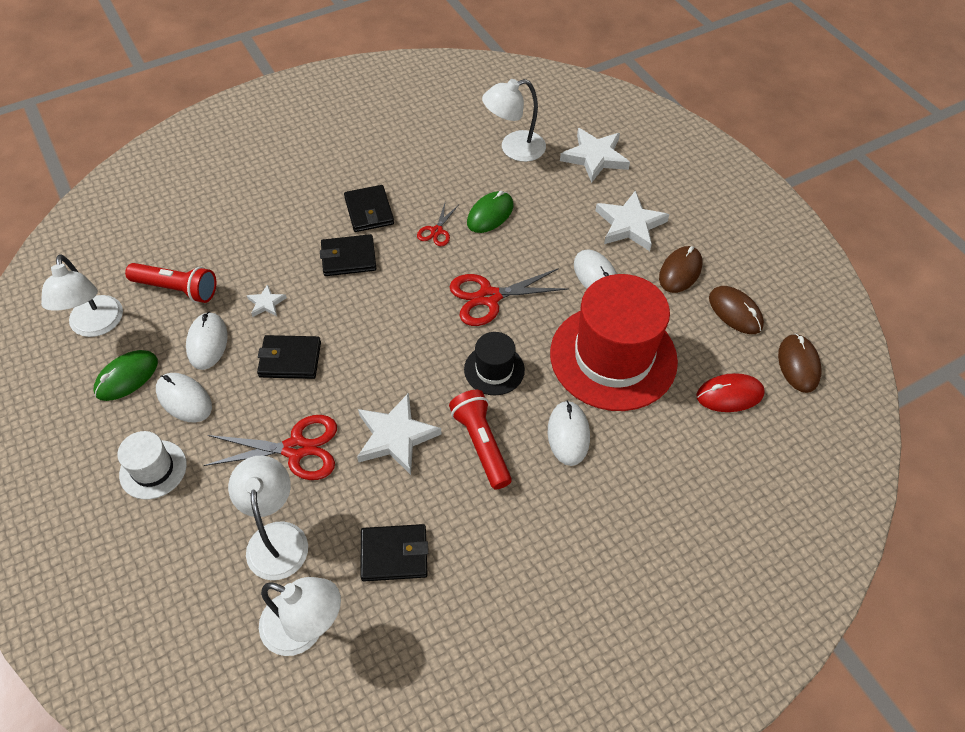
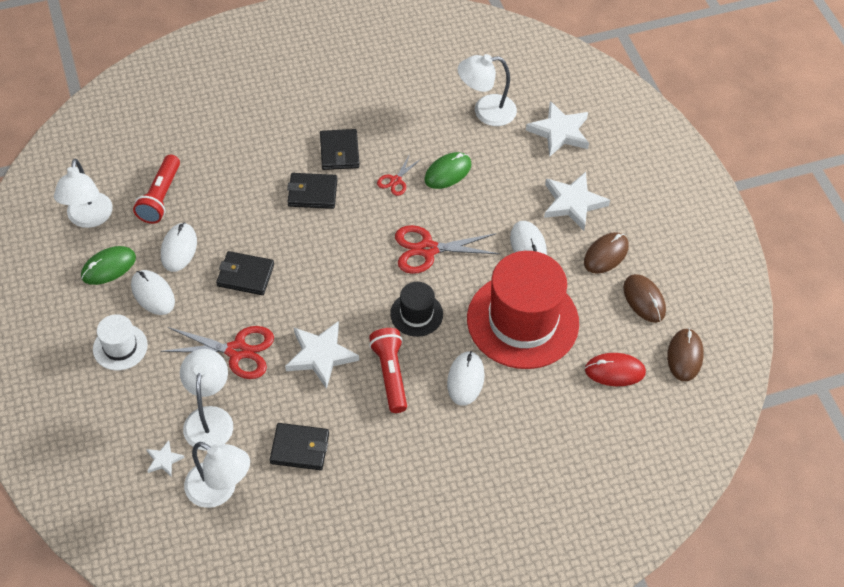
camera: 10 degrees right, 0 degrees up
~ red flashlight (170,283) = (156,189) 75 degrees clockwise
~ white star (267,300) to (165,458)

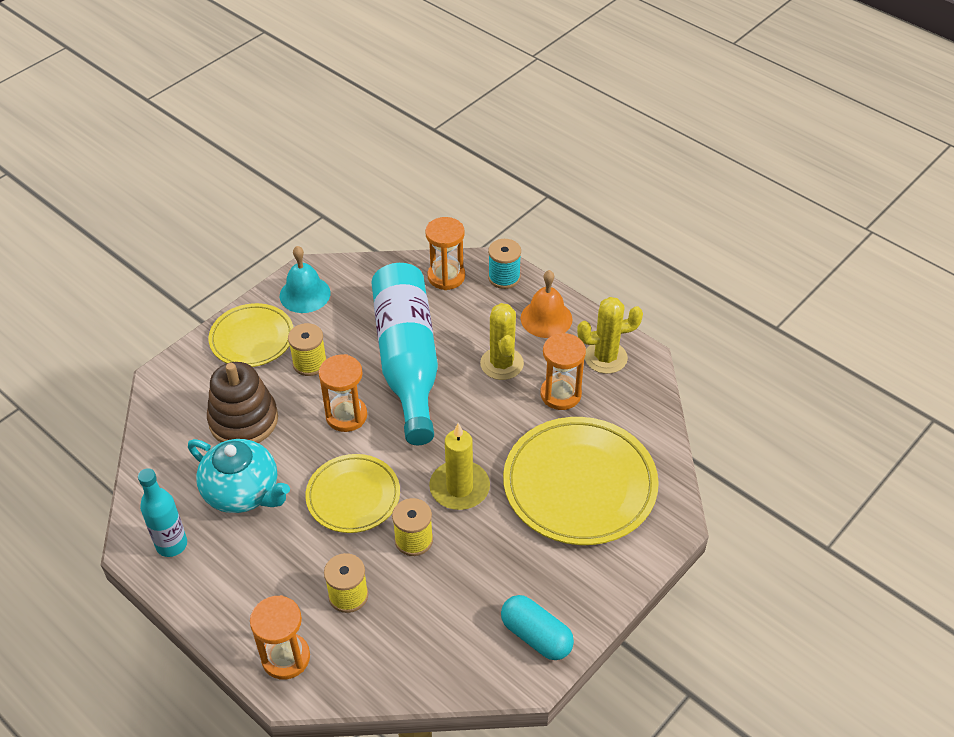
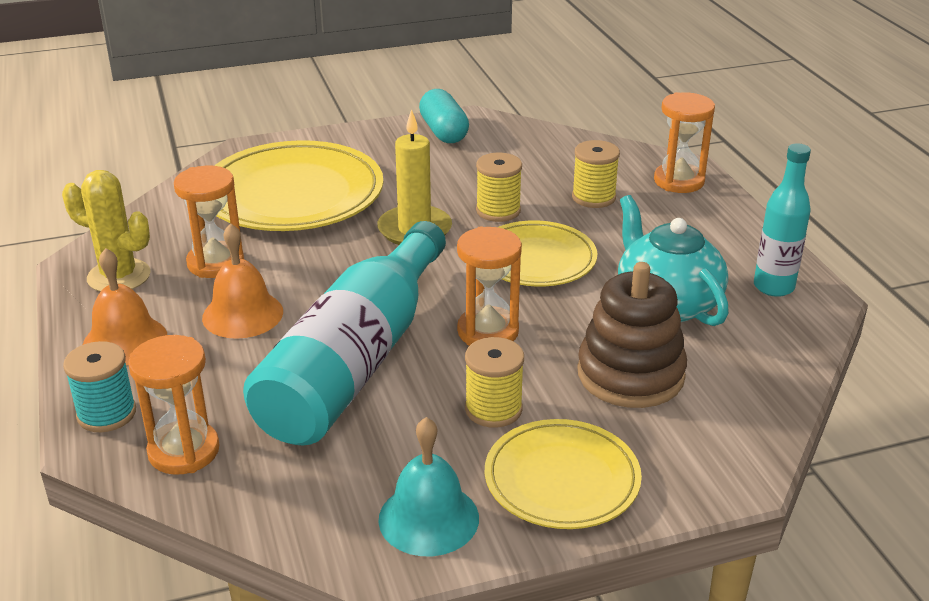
camera: 150 degrees left, 15 degrees down
~ yellow cactus (502,341) to orange bell (242,281)

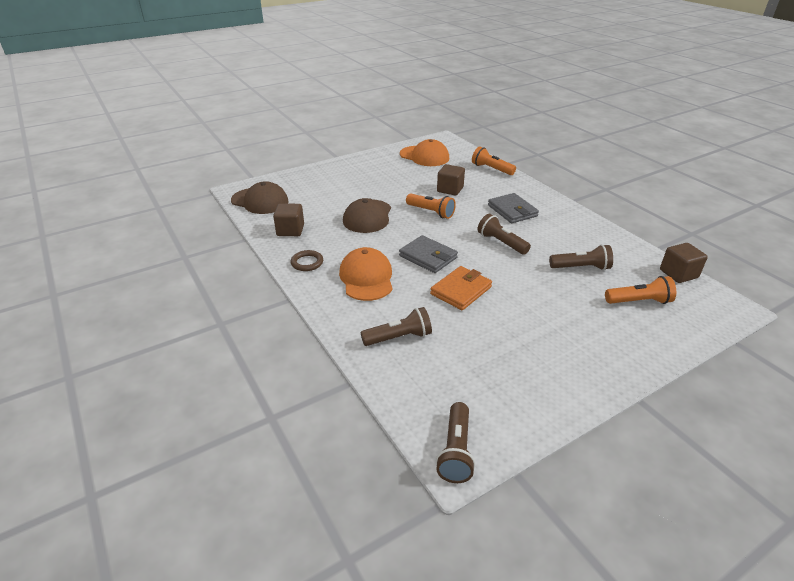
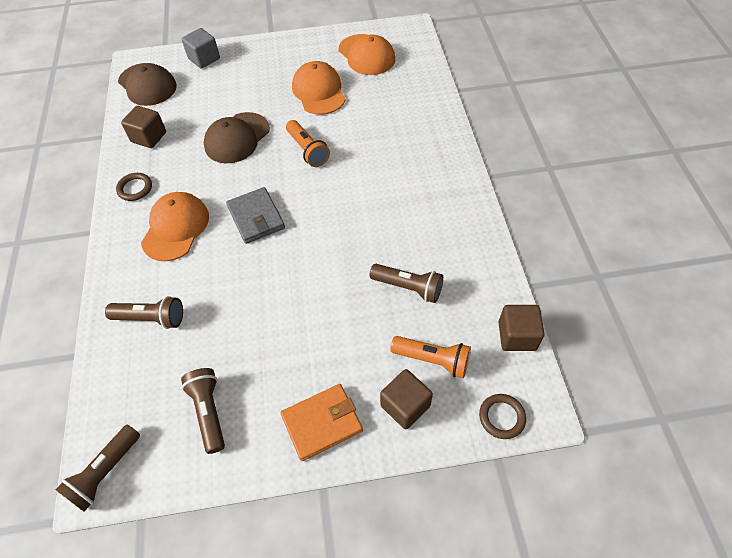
camera: 25 degrees right, 20 degrees up
~ orange wallet (461,288) to (321,422)
~ brown cube (451,180) to (406,399)
- orange flashlight (494,160)
~ brown flashlight (504,234) to (203,411)
- grey wallet (513,208)
+ grey cube (201,48)
+ orange cap (319,88)
+ brown ring (502,416)

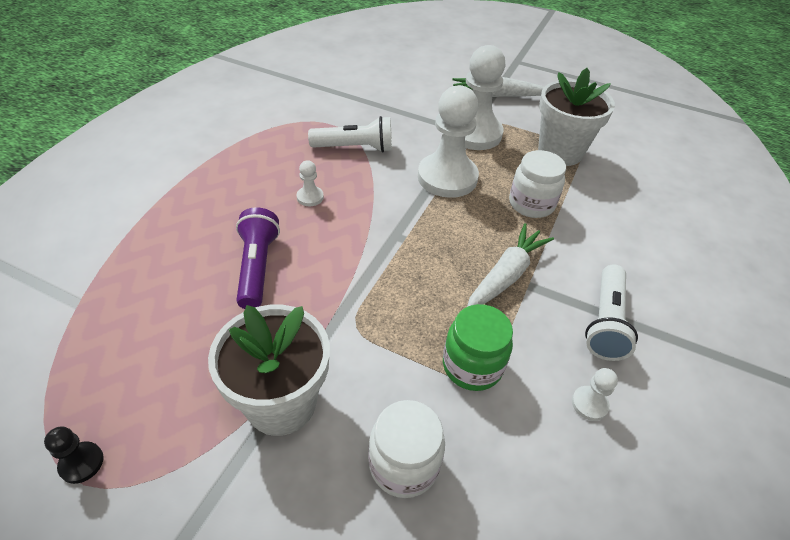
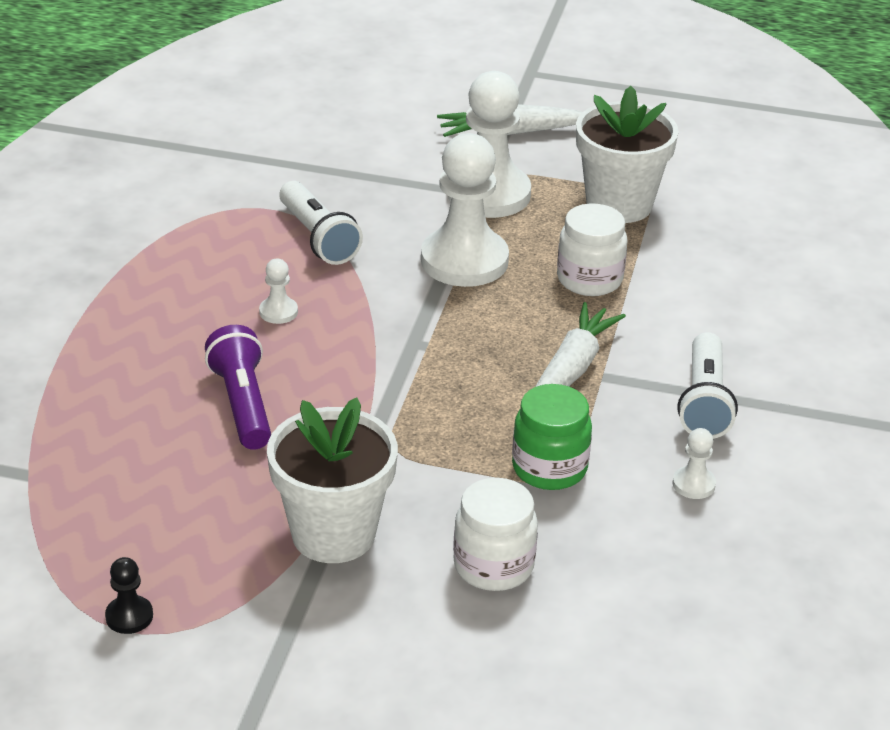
camera: 10 degrees left, 10 degrees down
~ white flashlight (350,134) = (321,223) 75 degrees clockwise

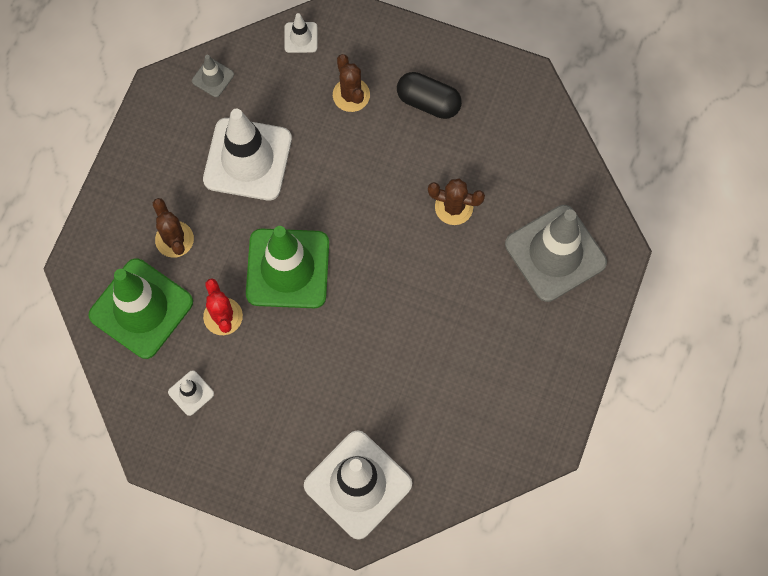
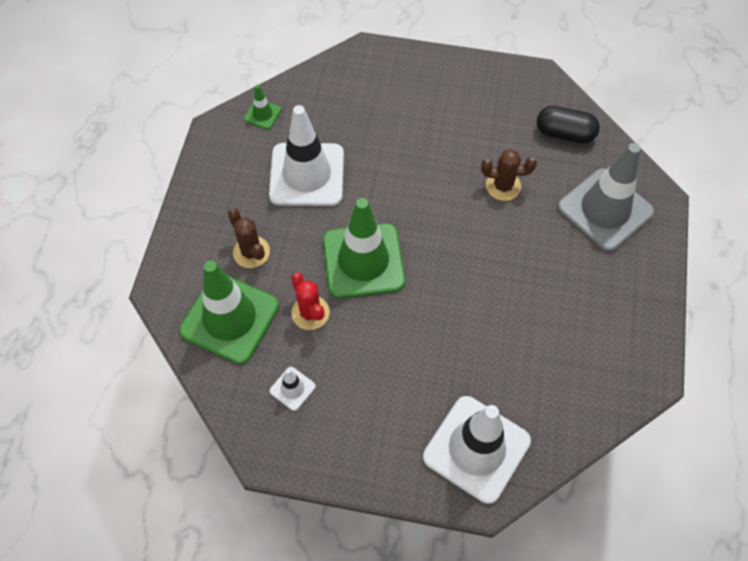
camera: 10 degrees left, 10 degrees down
~ grey traffic cone (213,76) to green traffic cone (262,107)
- white traffic cone (300,33)
- brown cactus (351,83)
~ black capsule (429,95) to (568,124)

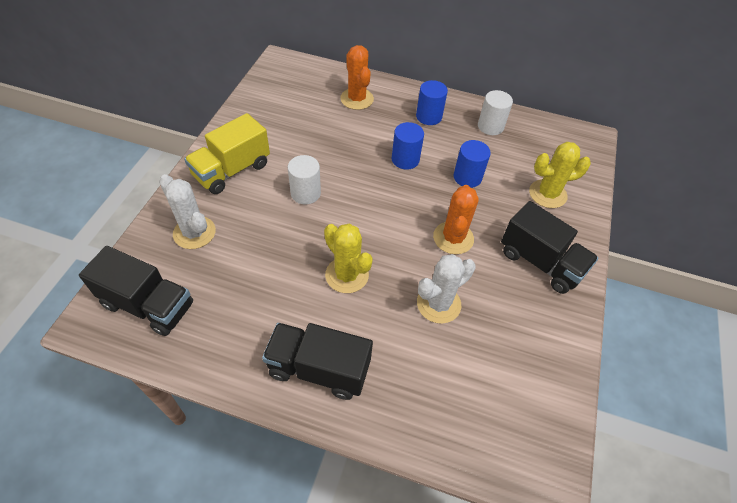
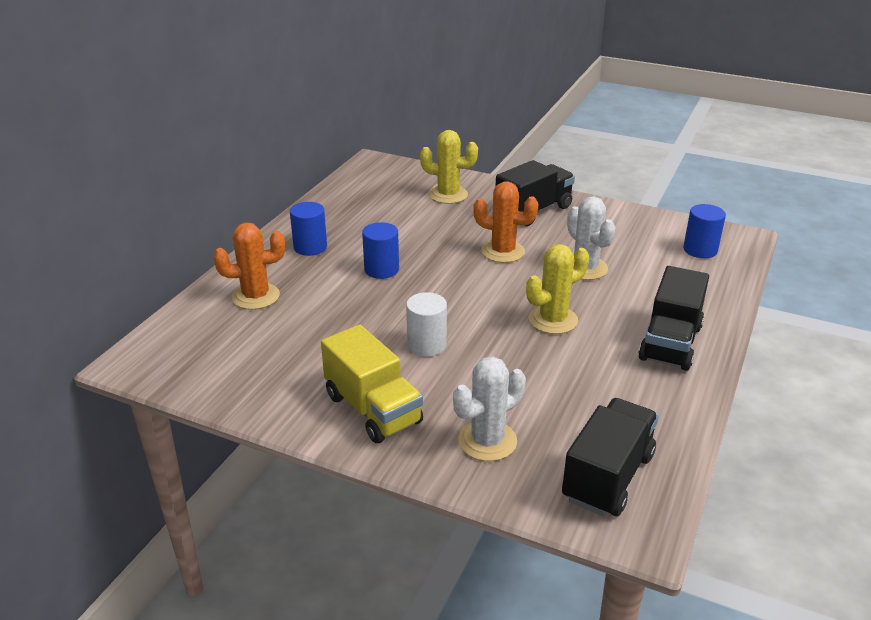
camera: 80 degrees left, 20 degrees down
~ blue cylinder (472,164) to (704,231)
- white cylinder (495,112)
~ yellow cactus (560,175) = (449,167) 75 degrees counterclockwise

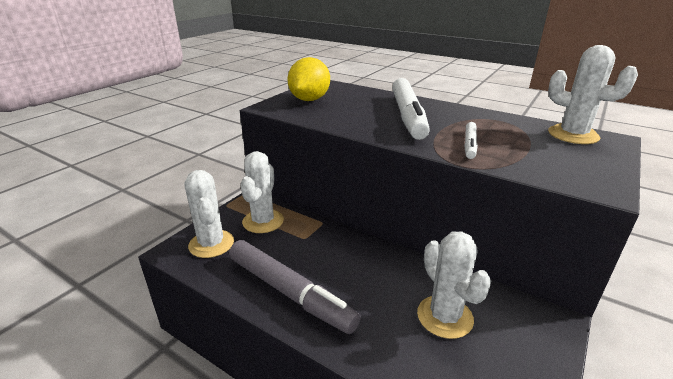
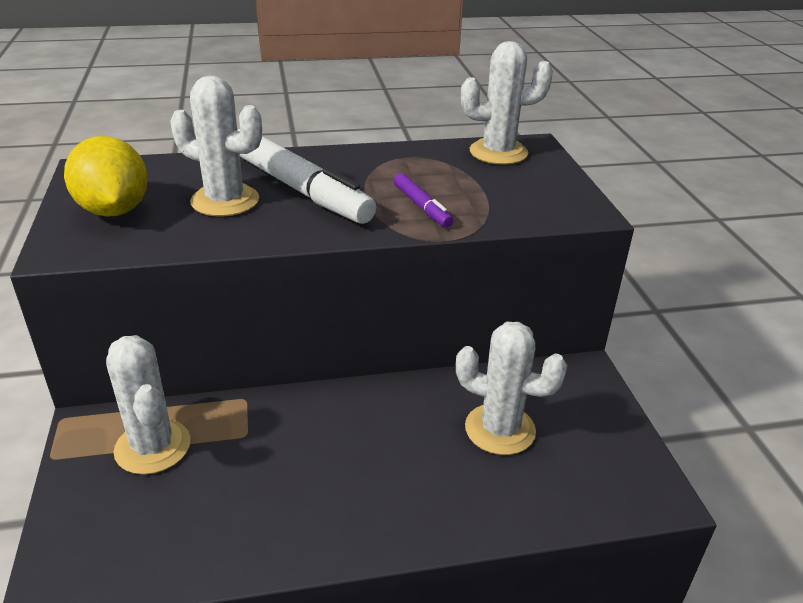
camera: 45 degrees left, 5 degrees up
~ white cactus (209,214) to (216,146)
- grey marker (295,287)
~ white marker (471,140) to purple marker (423,200)

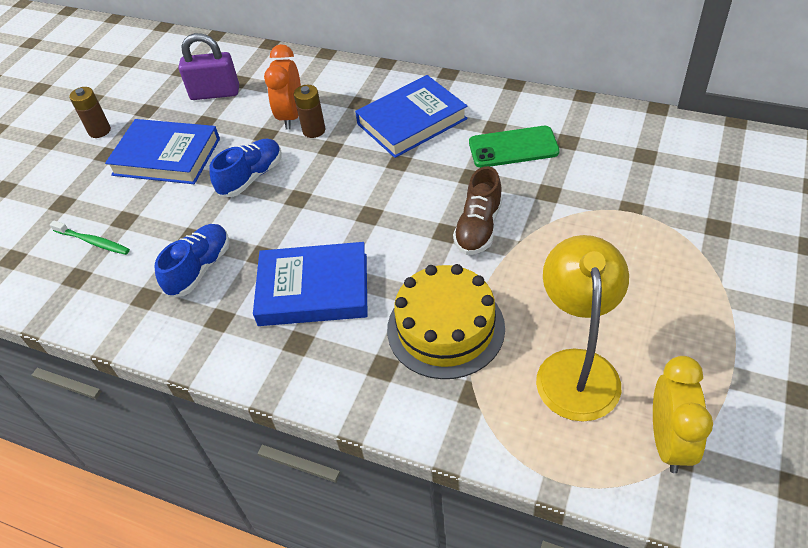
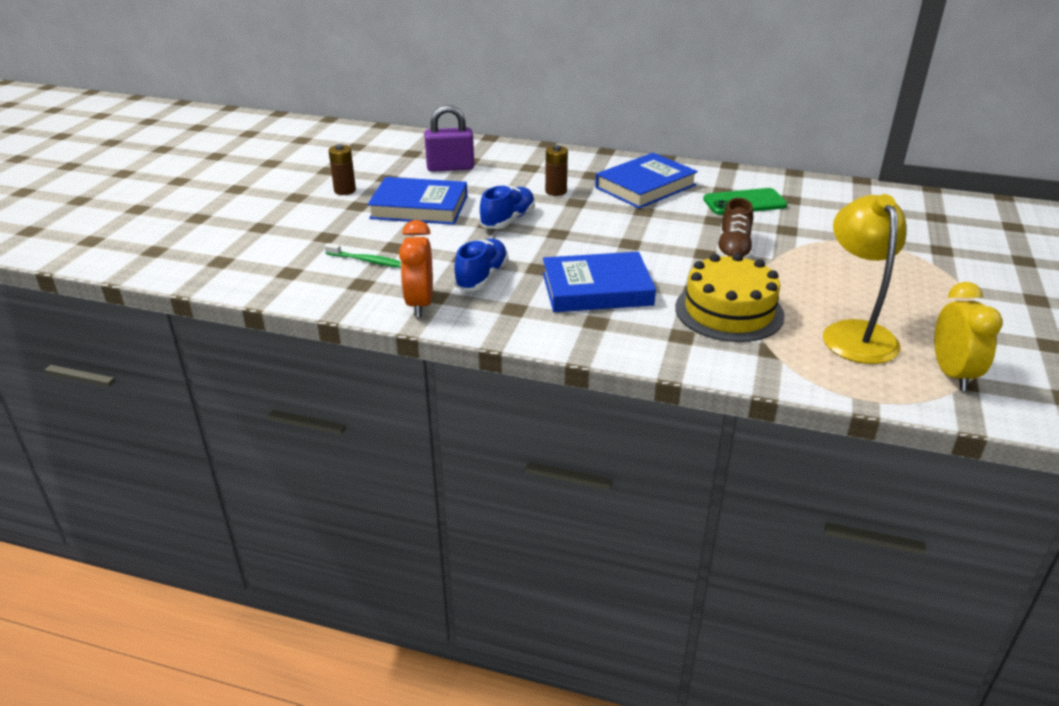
camera: 10 degrees left, 15 degrees down
~ orange clock (282,87) to (416,268)

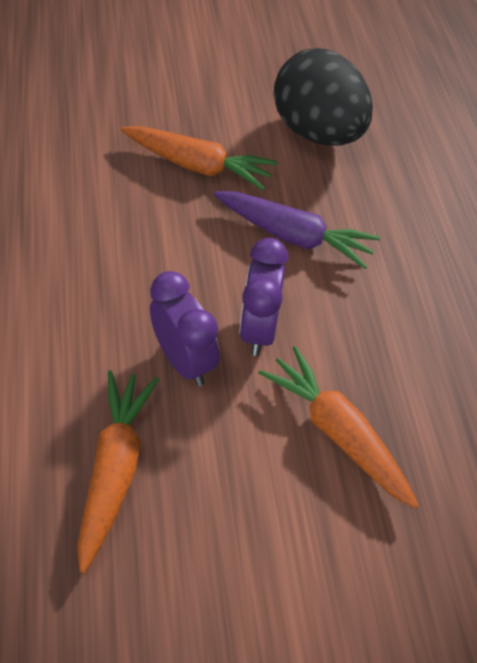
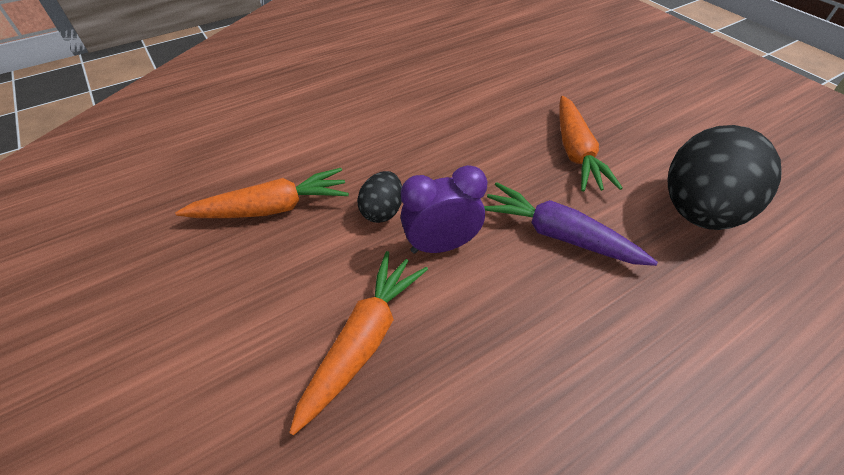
camera: 70 degrees right, 5 degrees down
~ purple clock (185,328) to black egg (379,197)
~ purple carrot (297,230) = (571,224) 120 degrees clockwise

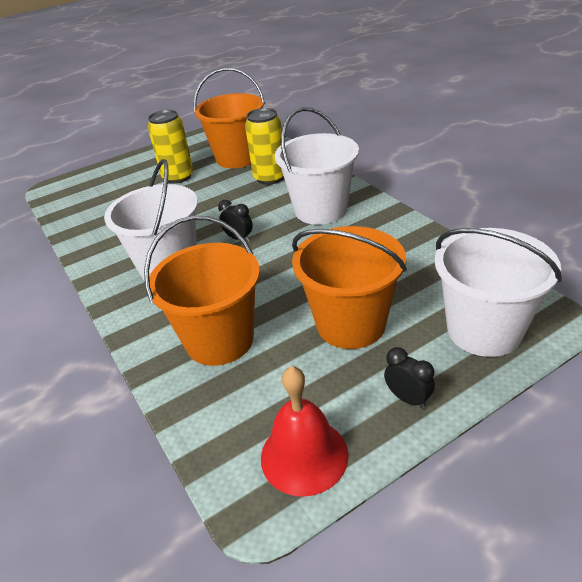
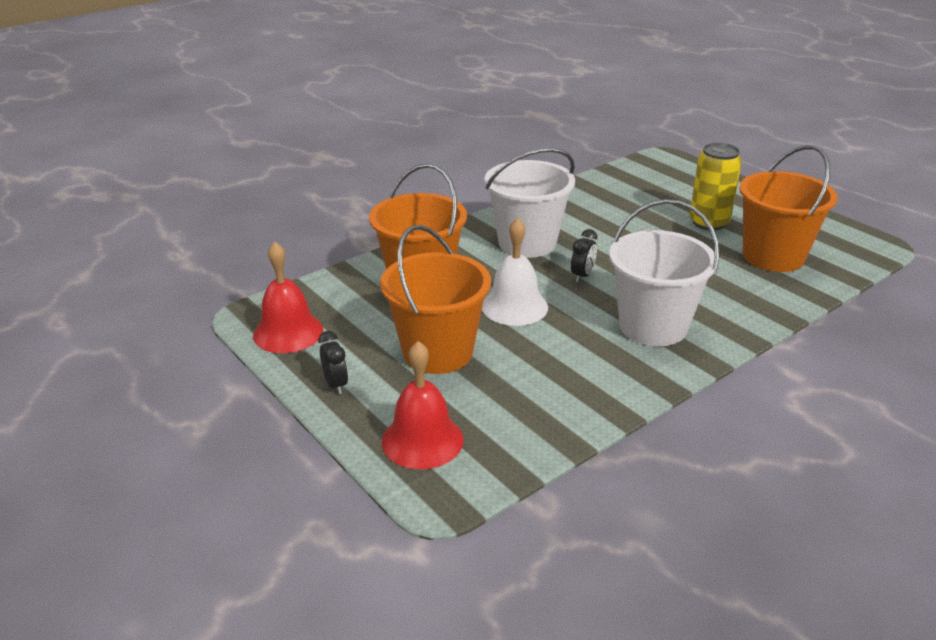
camera: 80 degrees right, 5 degrees down
- yellow can (264,146)
~ black clock (409,378) = (333,363) 60 degrees counterclockwise
~ white bucket (498,292) to red bell (423,405)
+ white bell (515,272)

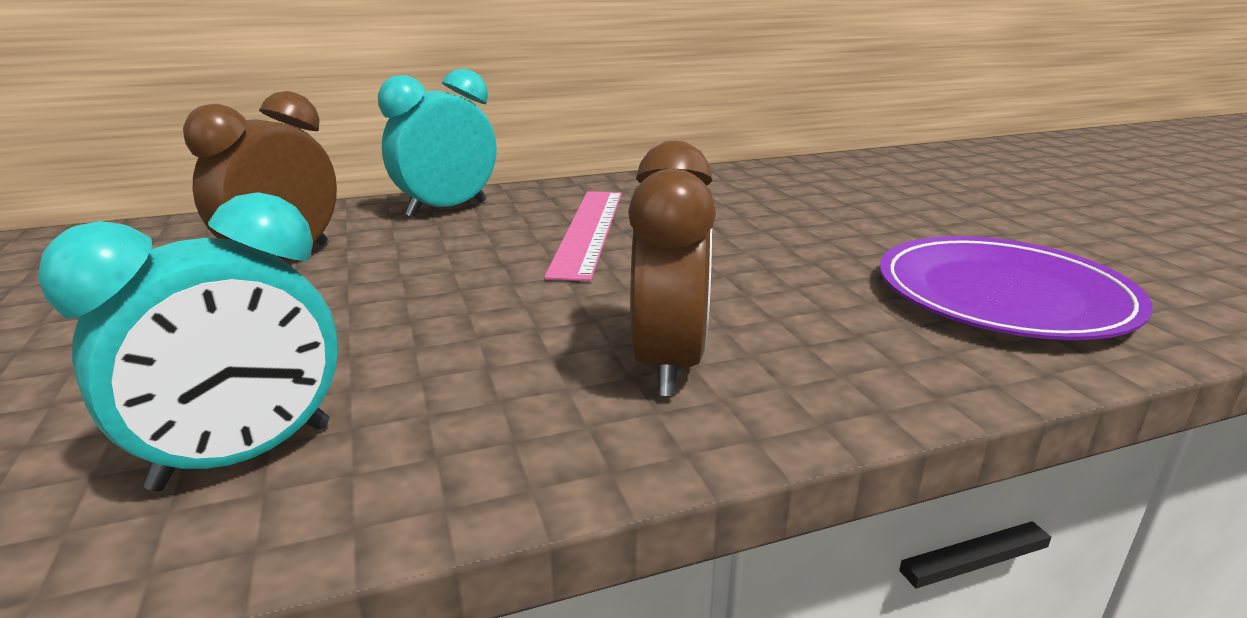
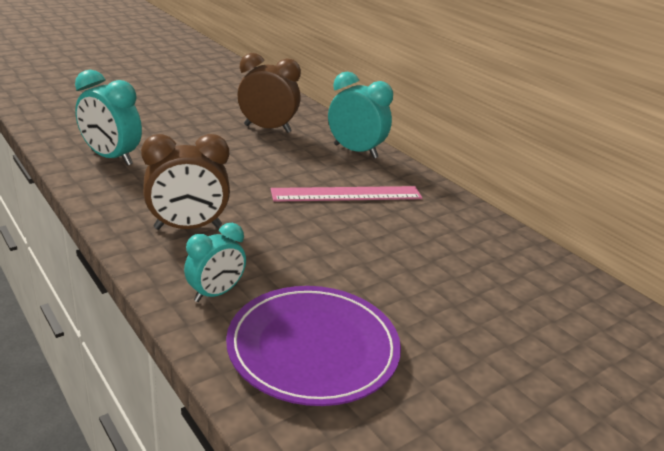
camera: 70 degrees right, 5 degrees up
+ turquoise clock (215,262)

